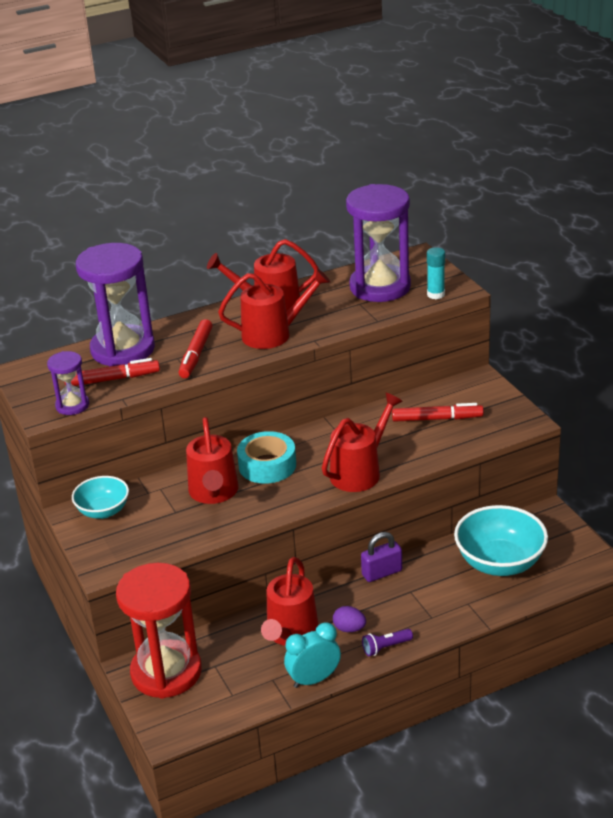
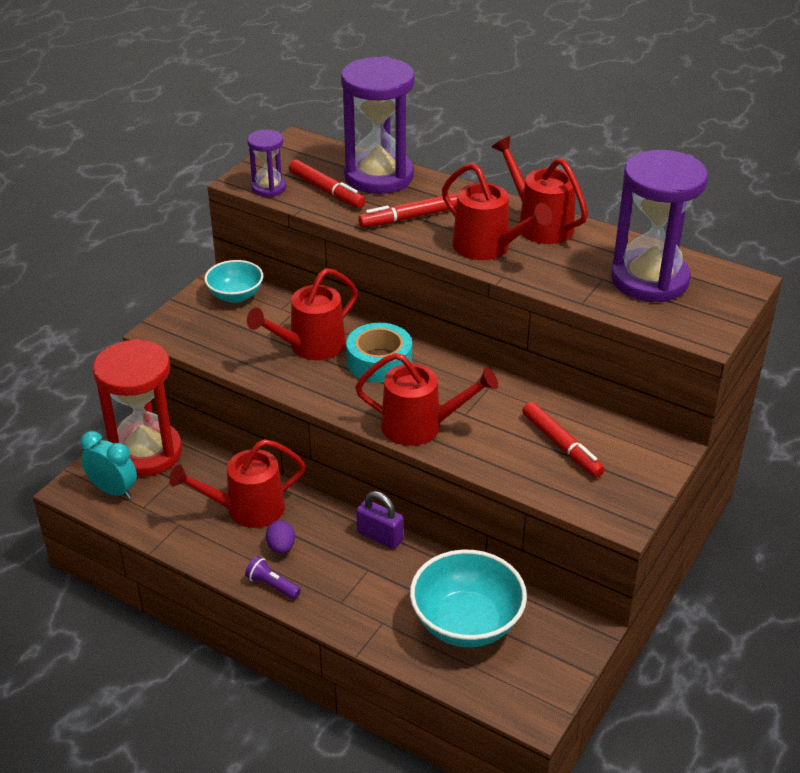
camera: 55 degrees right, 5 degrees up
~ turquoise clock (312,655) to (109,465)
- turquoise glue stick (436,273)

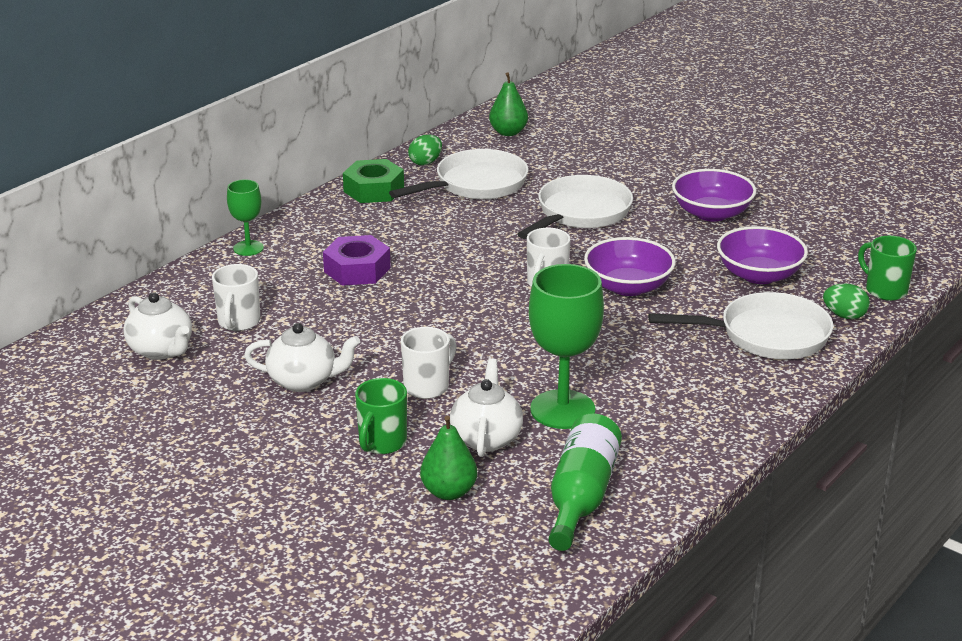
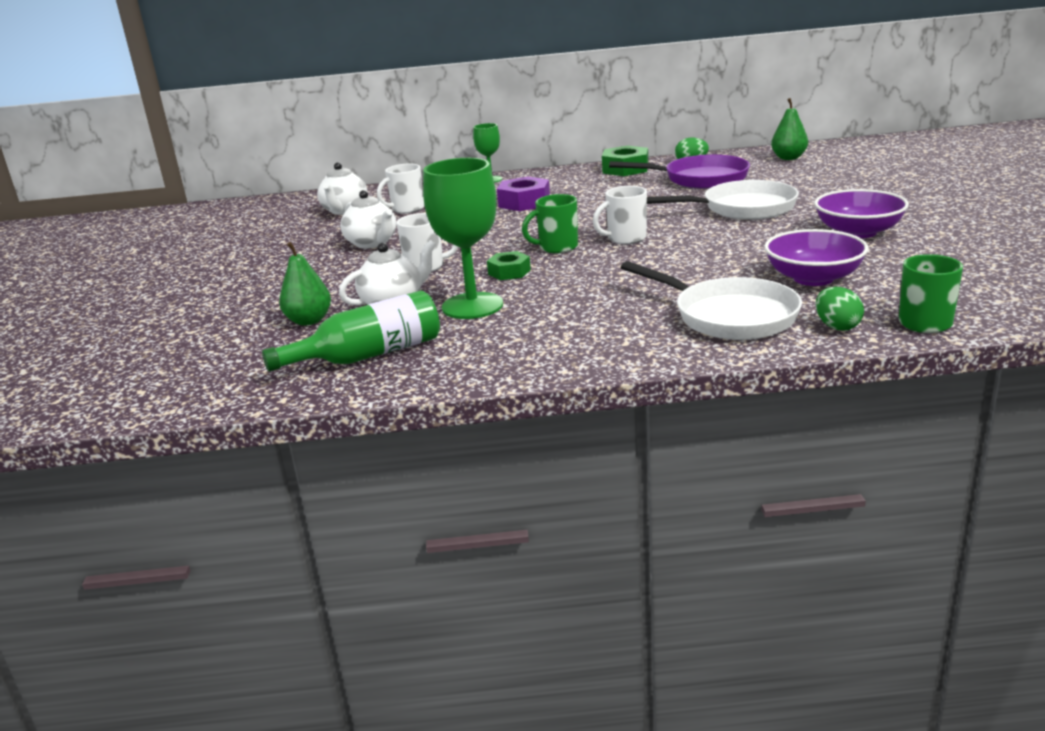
camera: 50 degrees right, 5 degrees down
~ green mug (381,416) to (550,223)
~ white pan (458,174) to purple pan (679,172)
- purple bowl (630,266)
+ green nut (509,265)

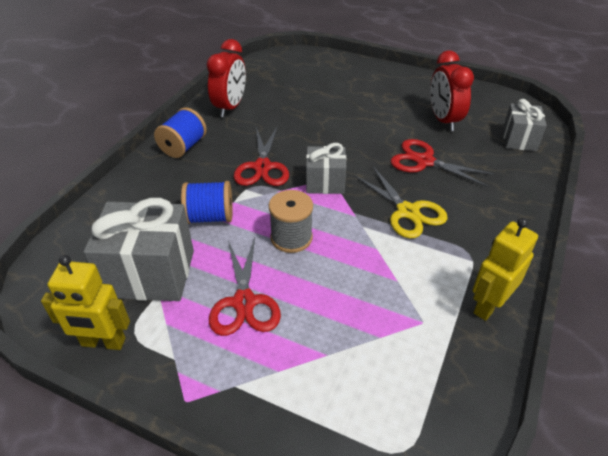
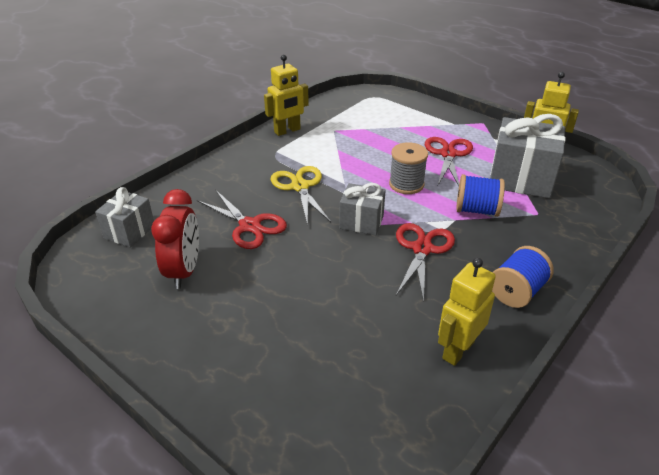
camera: 165 degrees left, 5 degrees down
~ red clock (226,78) to yellow robot (467,312)

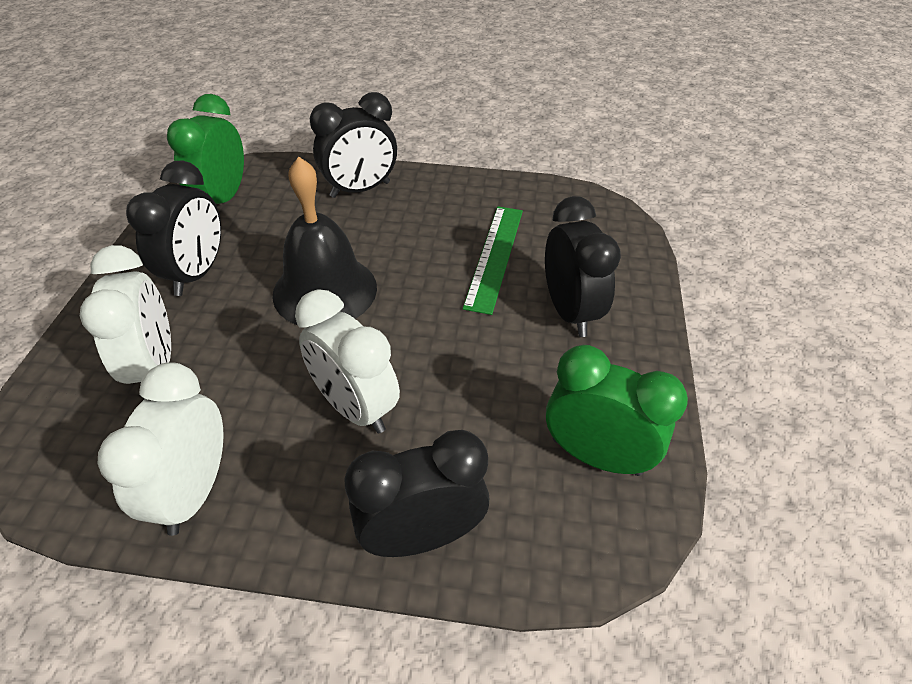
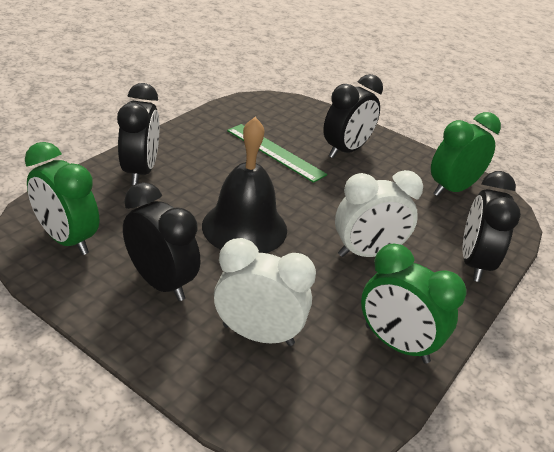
camera: 65 degrees left, 10 degrees down
~ white clock (161,449) to green clock (413,303)
~ black clock (583,266) = (353,116) 120 degrees clockwise

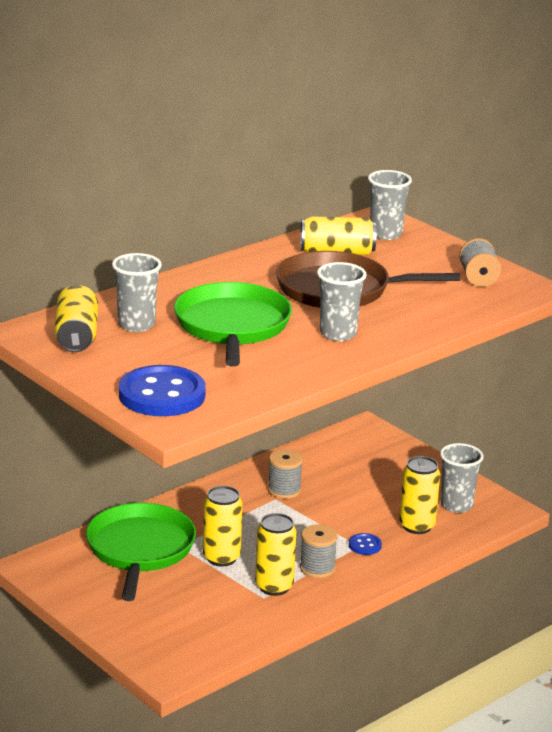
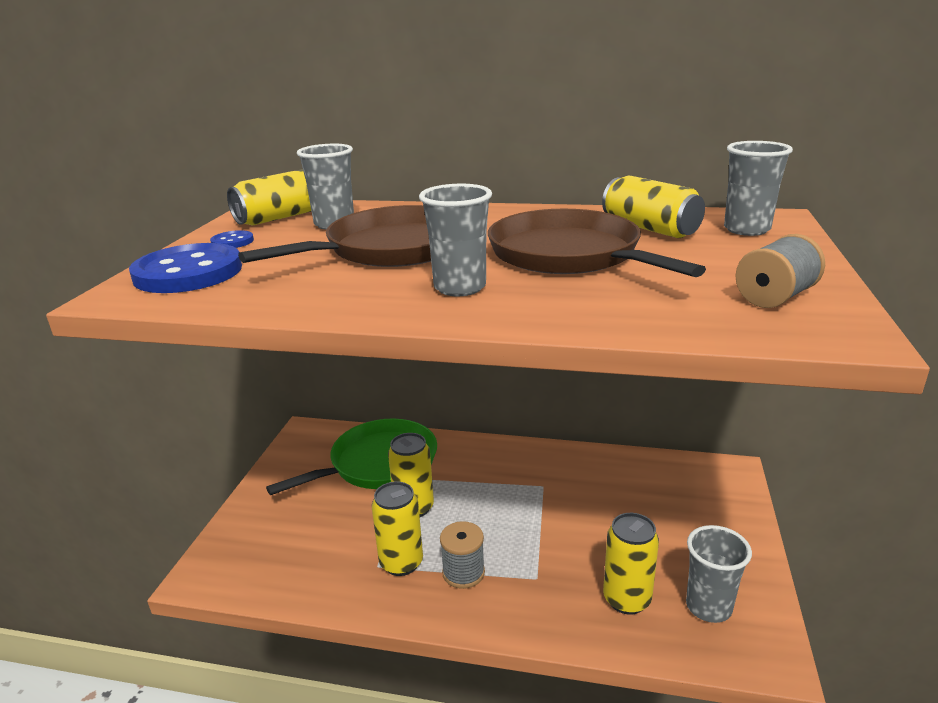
camera: 55 degrees right, 0 degrees up
~ green pan (233,324) to brown pan (334,236)
- grey spool (285,474)
~ blue button (365,544) to (232,239)

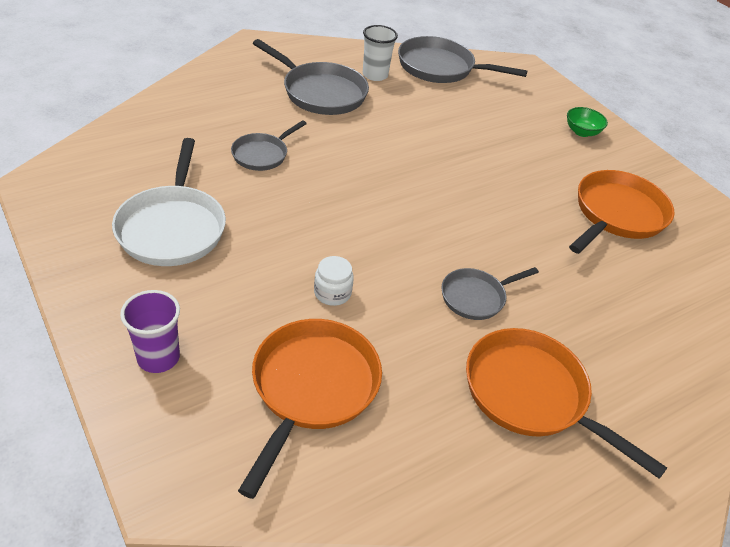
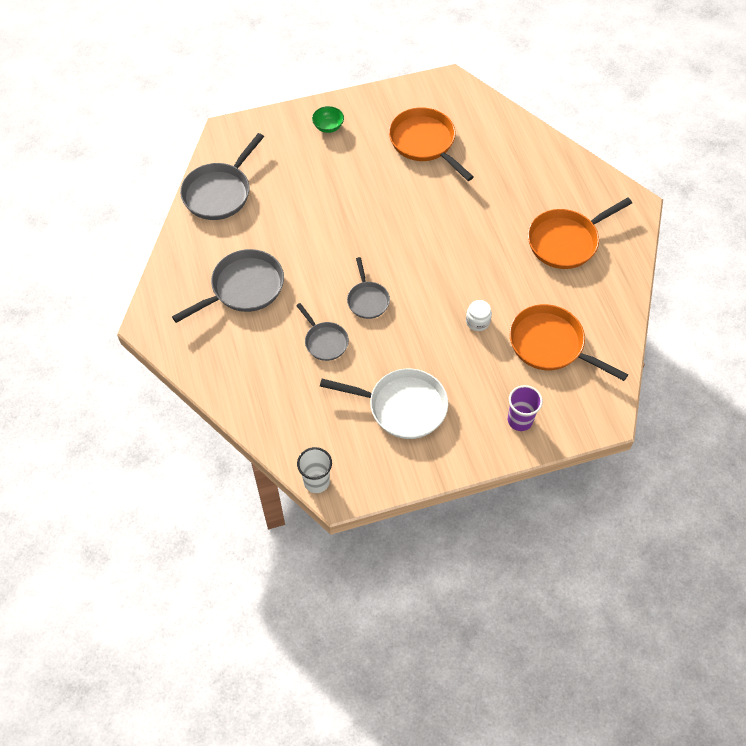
camera: 70 degrees left, 15 degrees up
~ white cup (380,53) to (314,470)
~ grey pan (490,293) to (368,288)

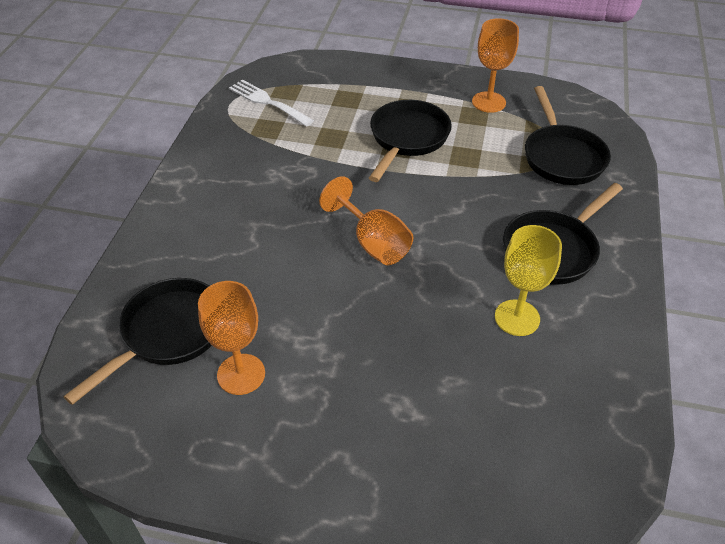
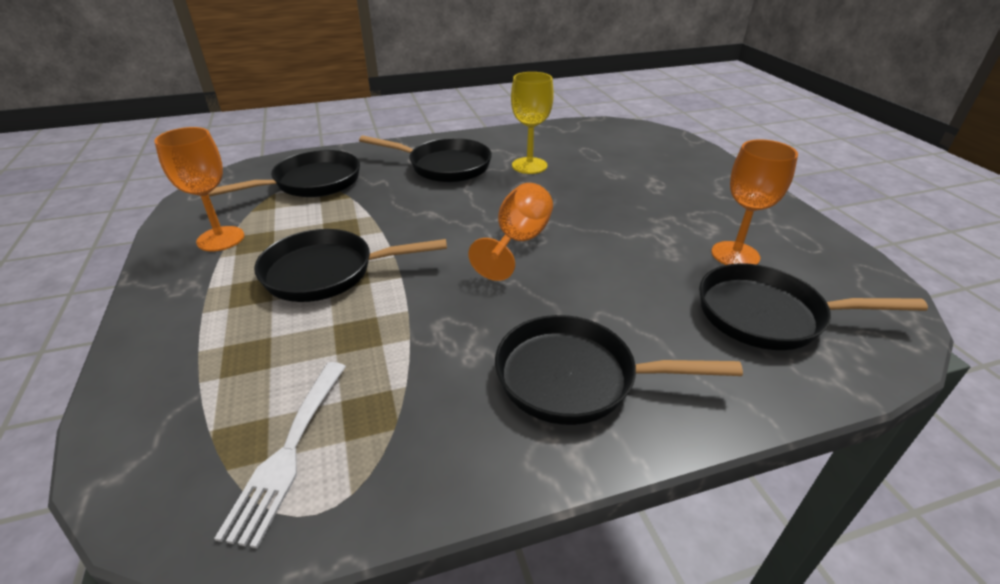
camera: 120 degrees left, 10 degrees down
+ black pan (619,370)

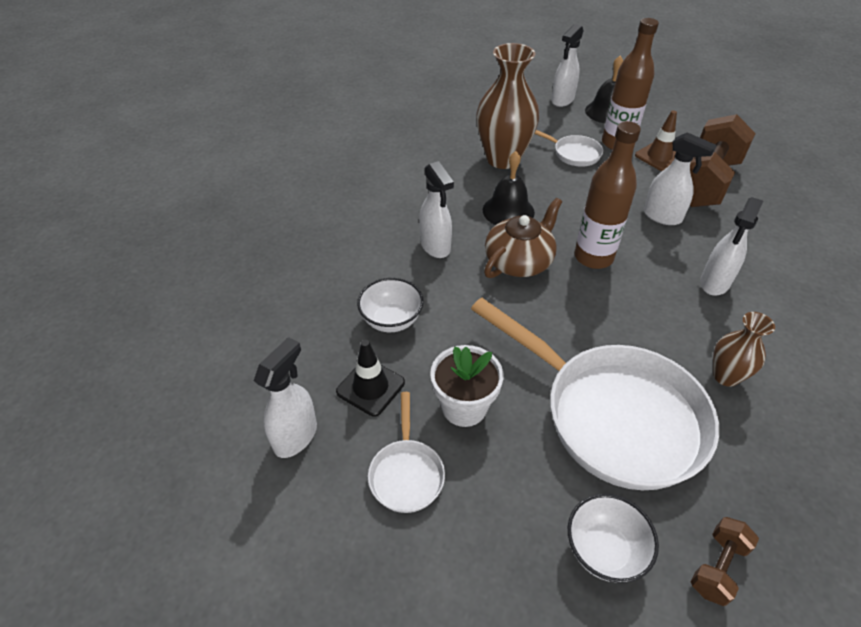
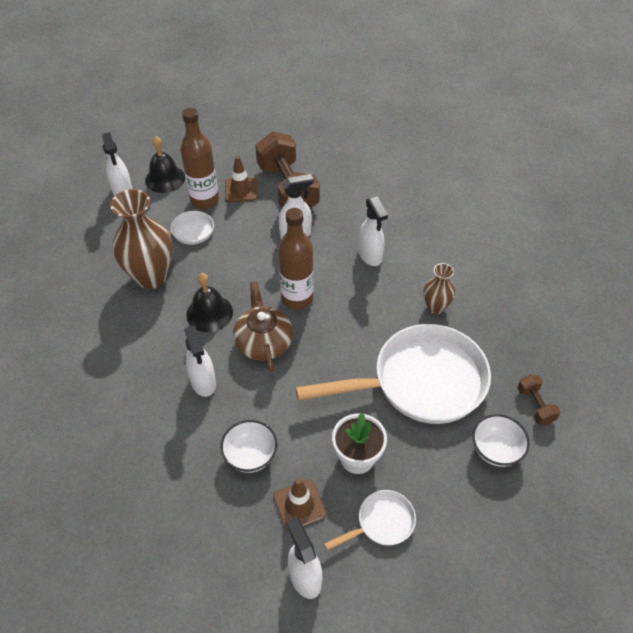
camera: 55 degrees left, 5 degrees up
~ black traffic cone (370,378) to brown traffic cone (299,504)
~ white pan (406,452) = (370,520) 60 degrees counterclockwise
~ white spray bottle (436,209) = (200,361) 60 degrees clockwise

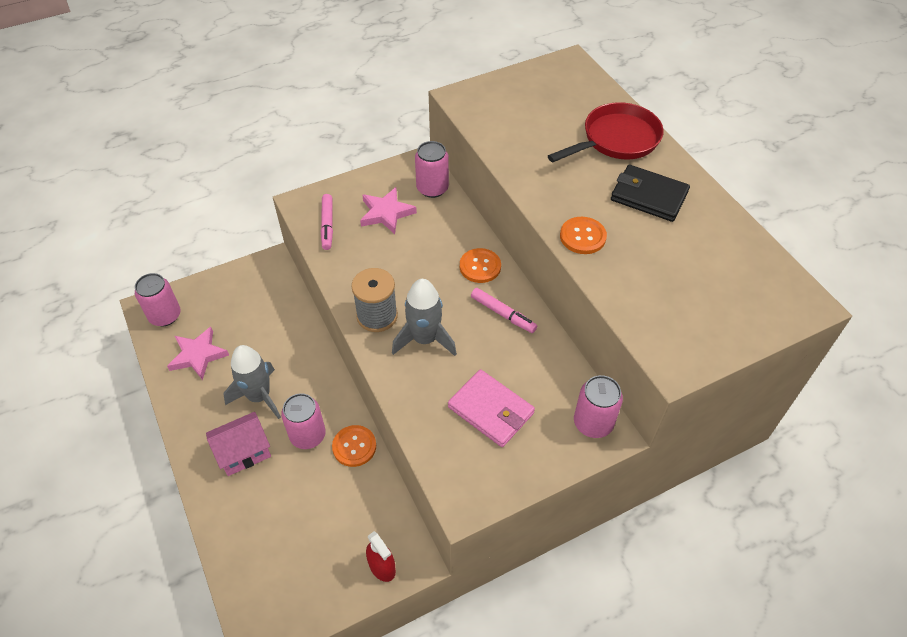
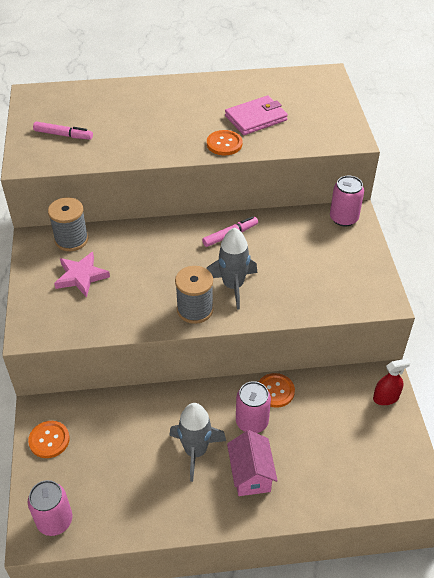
camera: 70 degrees left, 5 degrees down
- pink star (198,353)
~ pink marker (327,222) to (63,131)
~ pink can (432,169) to grey spool (68,224)
~ pink wallet (491,408) to (256,115)
~ orange button (480,265) to (49,439)
- red pan (606,132)
- black wallet (650,193)

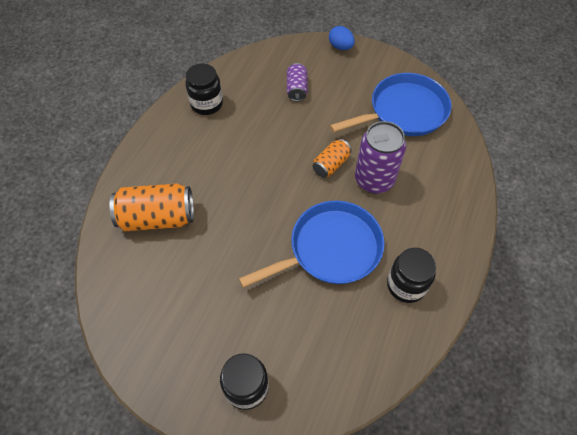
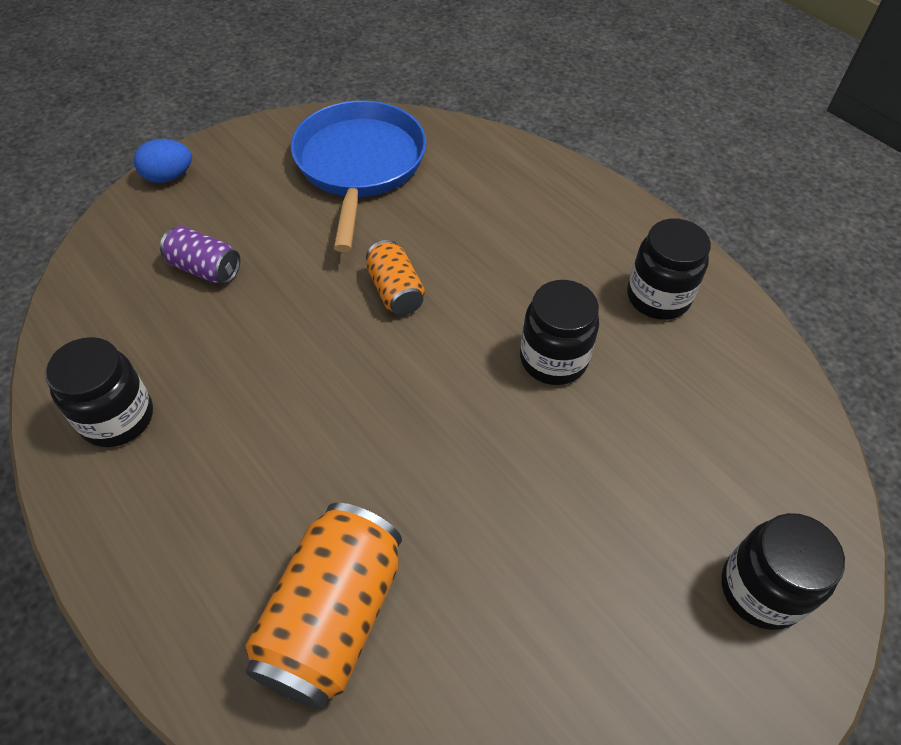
camera: 65 degrees left, 5 degrees down
~ blue pan (311,244) to black jar (559,332)
- purple can (380,157)

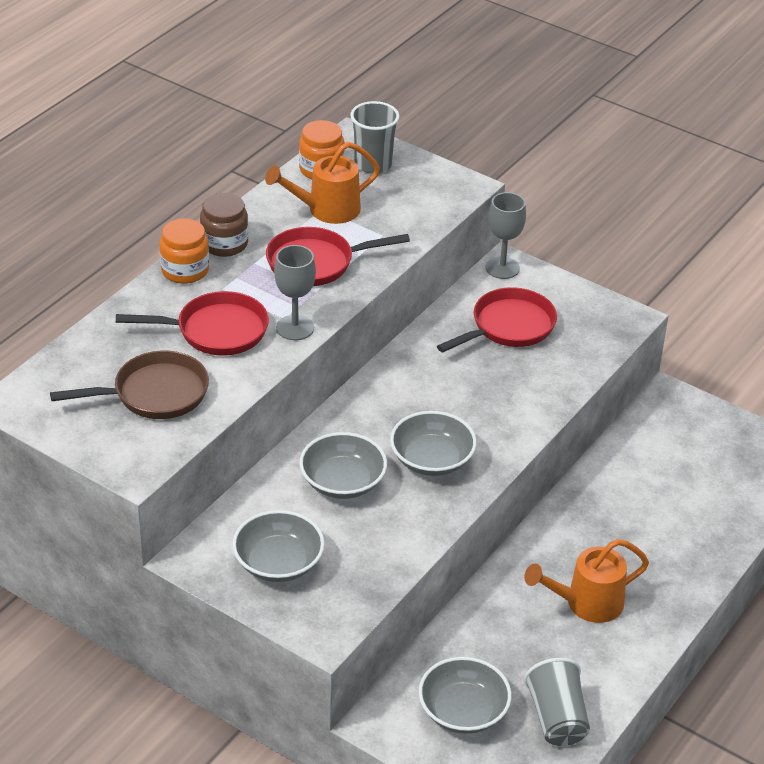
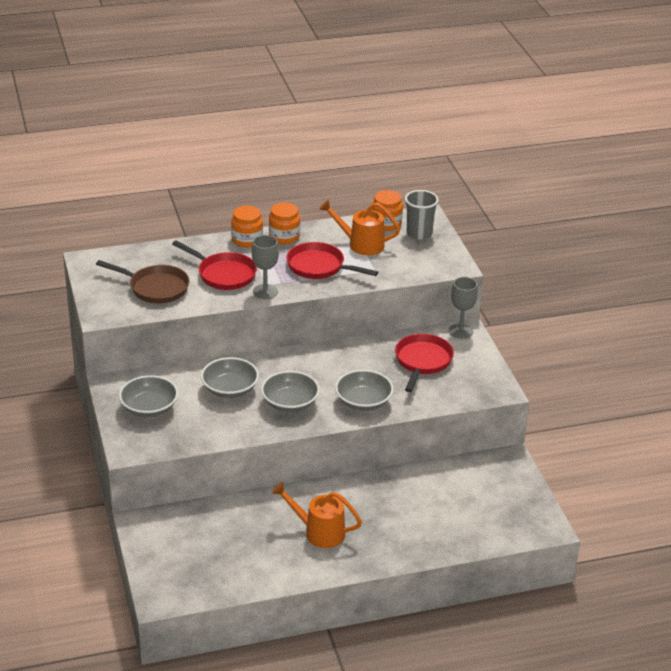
camera: 40 degrees right, 5 degrees down
~ brown jar (224,225) to orange jar (284,223)
~ grey bowl (465,695) to (364,390)
~ red pan (497,320) = (424,363) 75 degrees counterclockwise
- grey cup (557,702)

